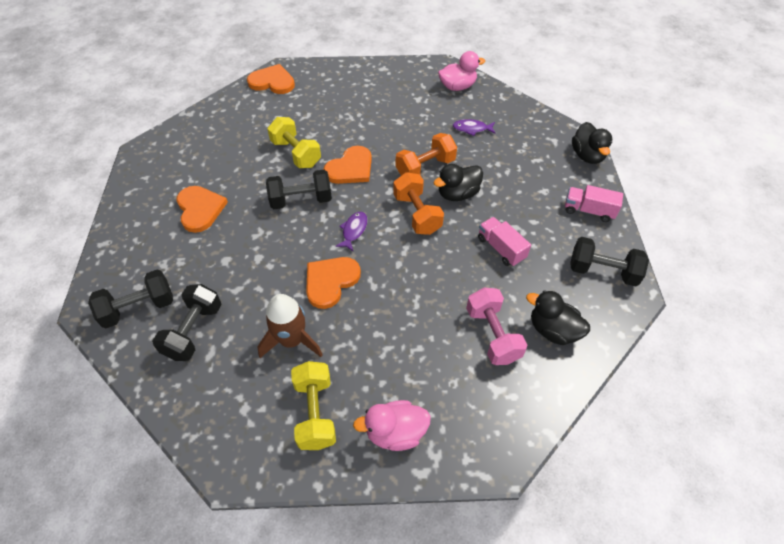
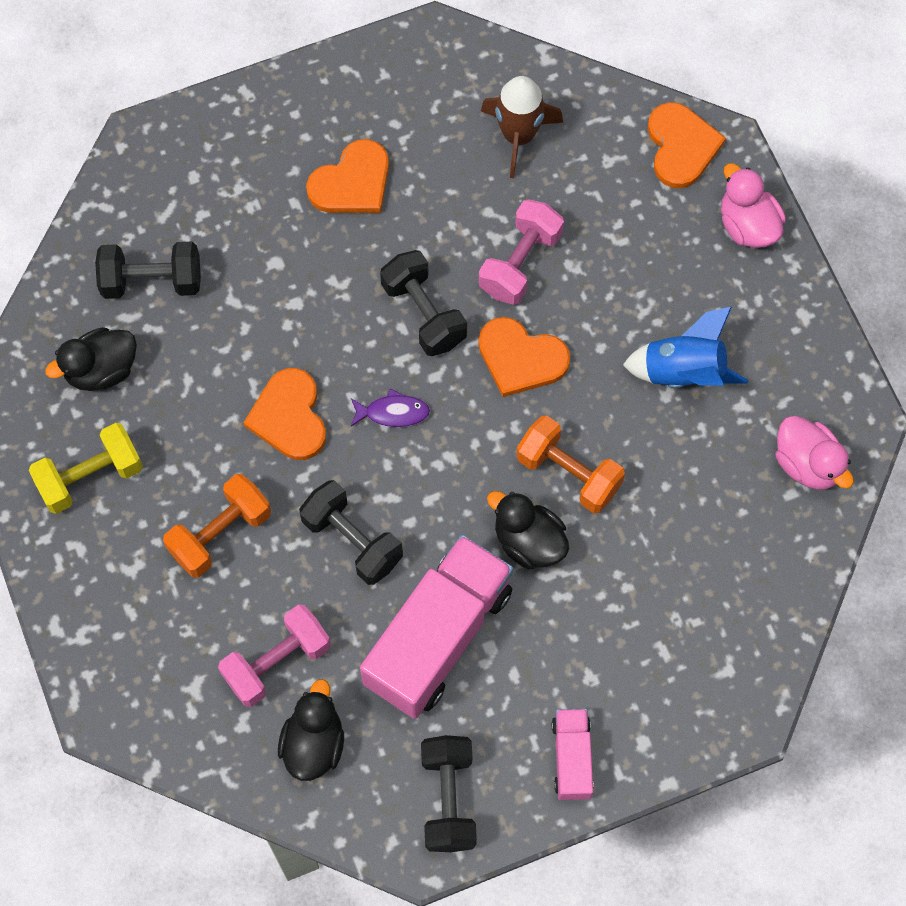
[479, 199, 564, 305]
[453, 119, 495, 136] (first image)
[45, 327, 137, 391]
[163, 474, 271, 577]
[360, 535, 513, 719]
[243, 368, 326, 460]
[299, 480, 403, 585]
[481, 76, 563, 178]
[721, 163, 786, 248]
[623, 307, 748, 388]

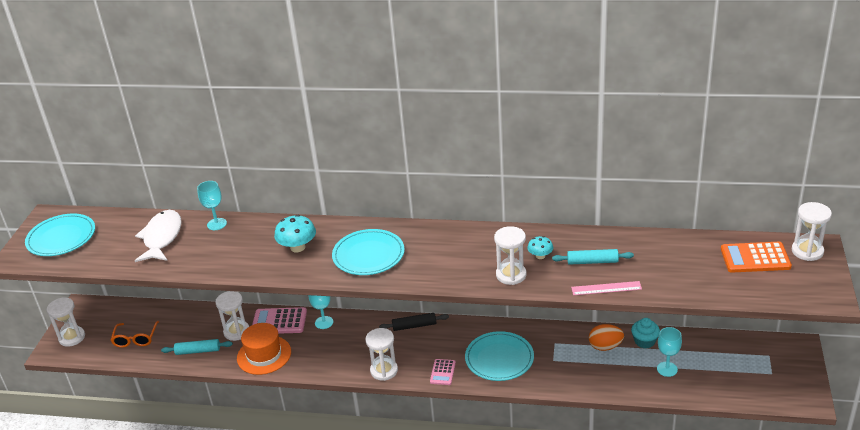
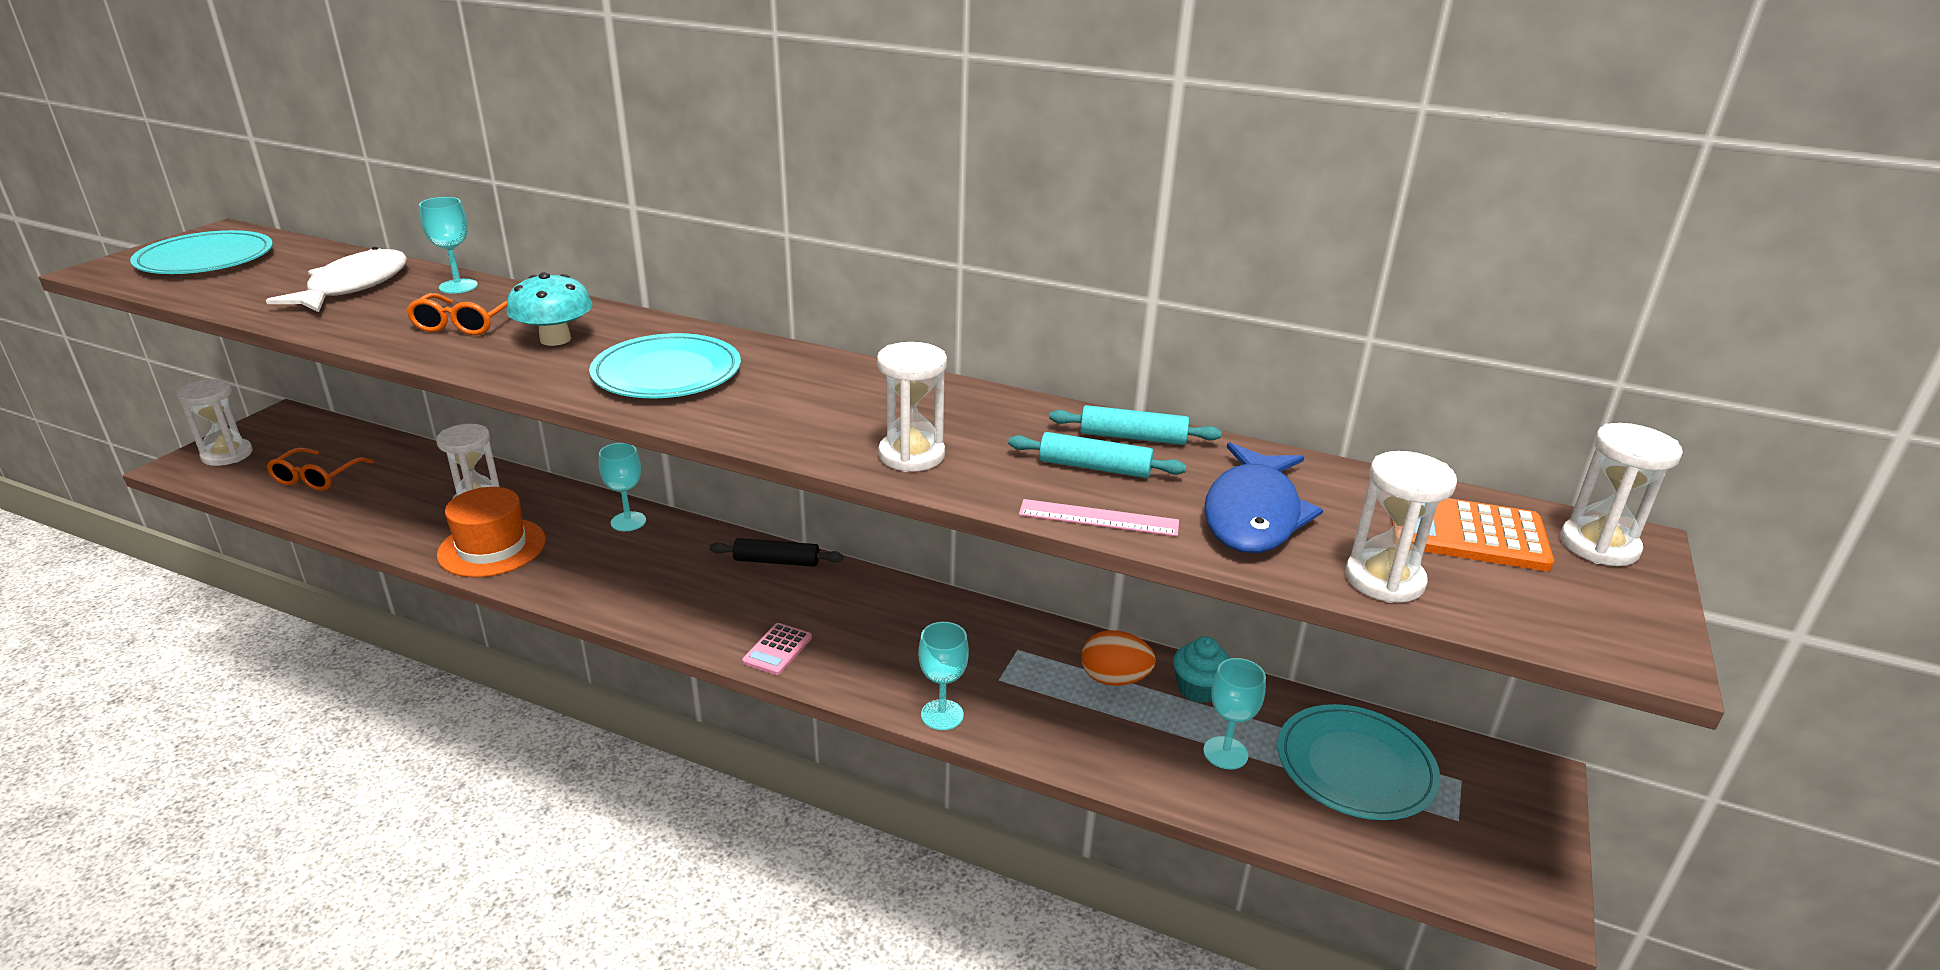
[528, 236, 553, 259] (first image)
[252, 307, 307, 334] (first image)
[1345, 451, 1457, 603]
[1278, 704, 1440, 820]
[1049, 405, 1221, 445]
[406, 293, 507, 335]
[1204, 442, 1323, 553]
[918, 622, 969, 730]

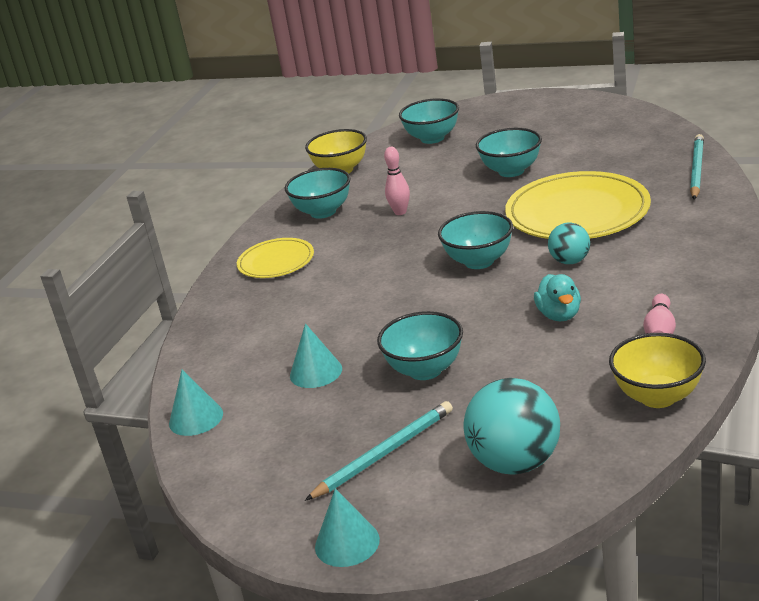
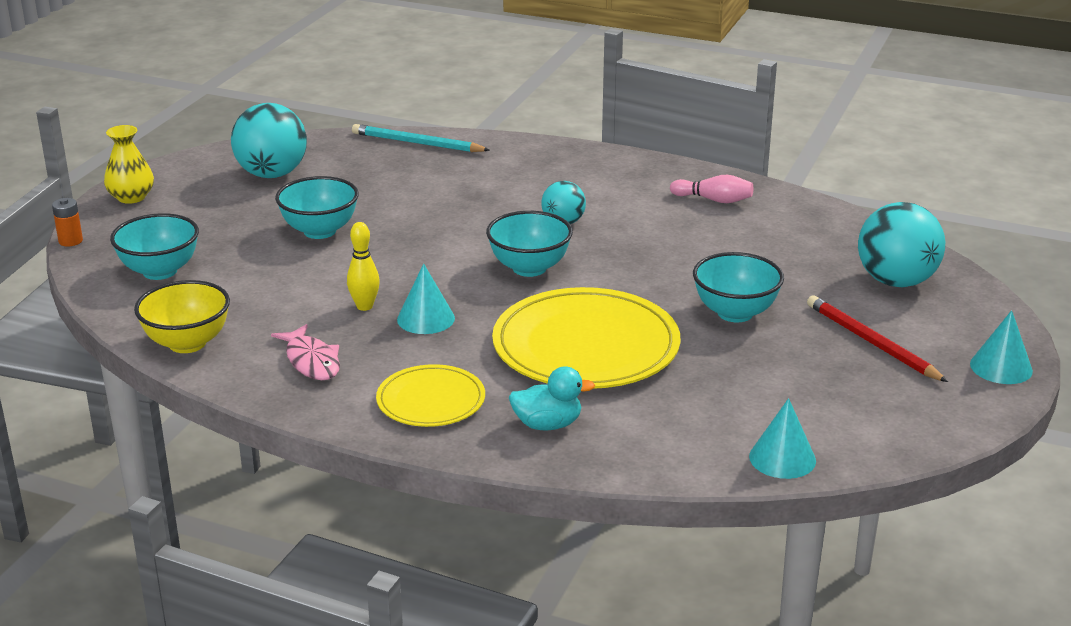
[347, 222, 380, 311]
[271, 324, 340, 380]
[492, 287, 680, 389]
[509, 366, 595, 430]
[397, 264, 455, 334]
[609, 333, 706, 408] (first image)
[807, 295, 948, 382]
[231, 103, 307, 178]
[104, 125, 154, 204]
[52, 198, 83, 246]

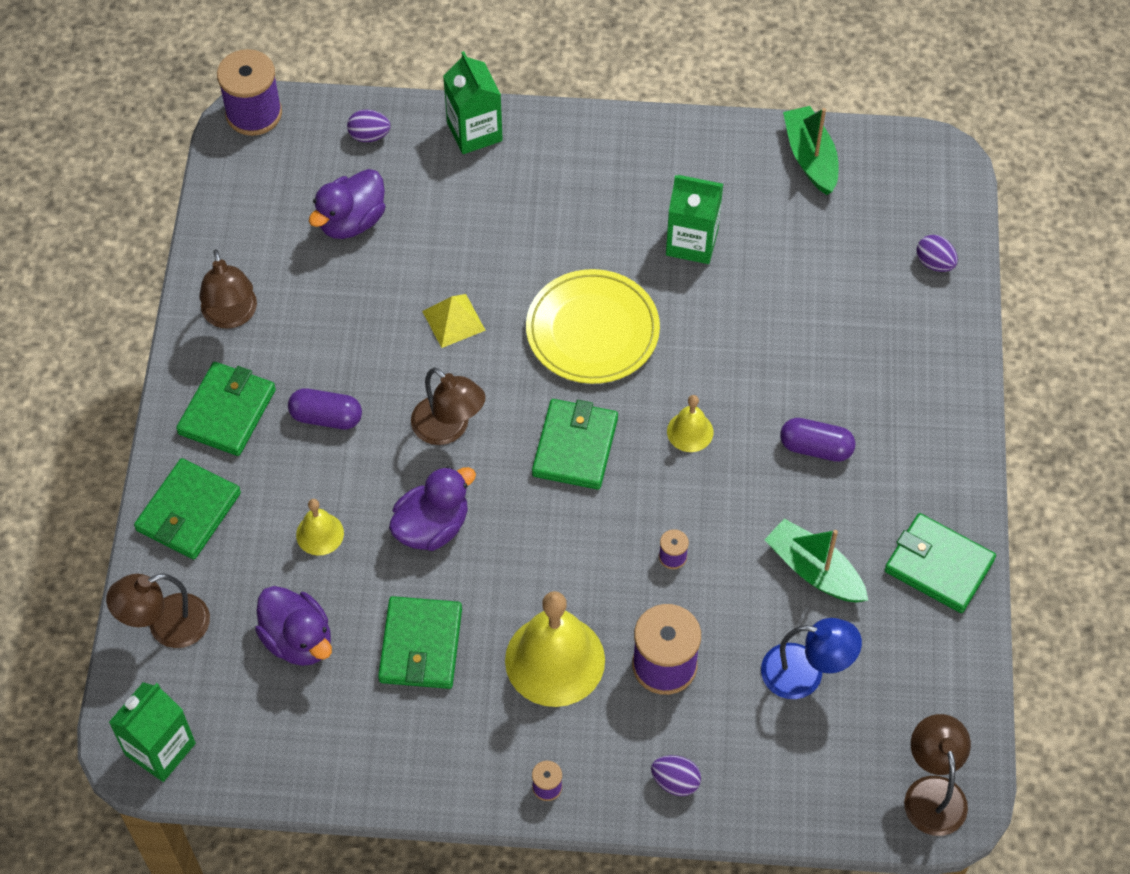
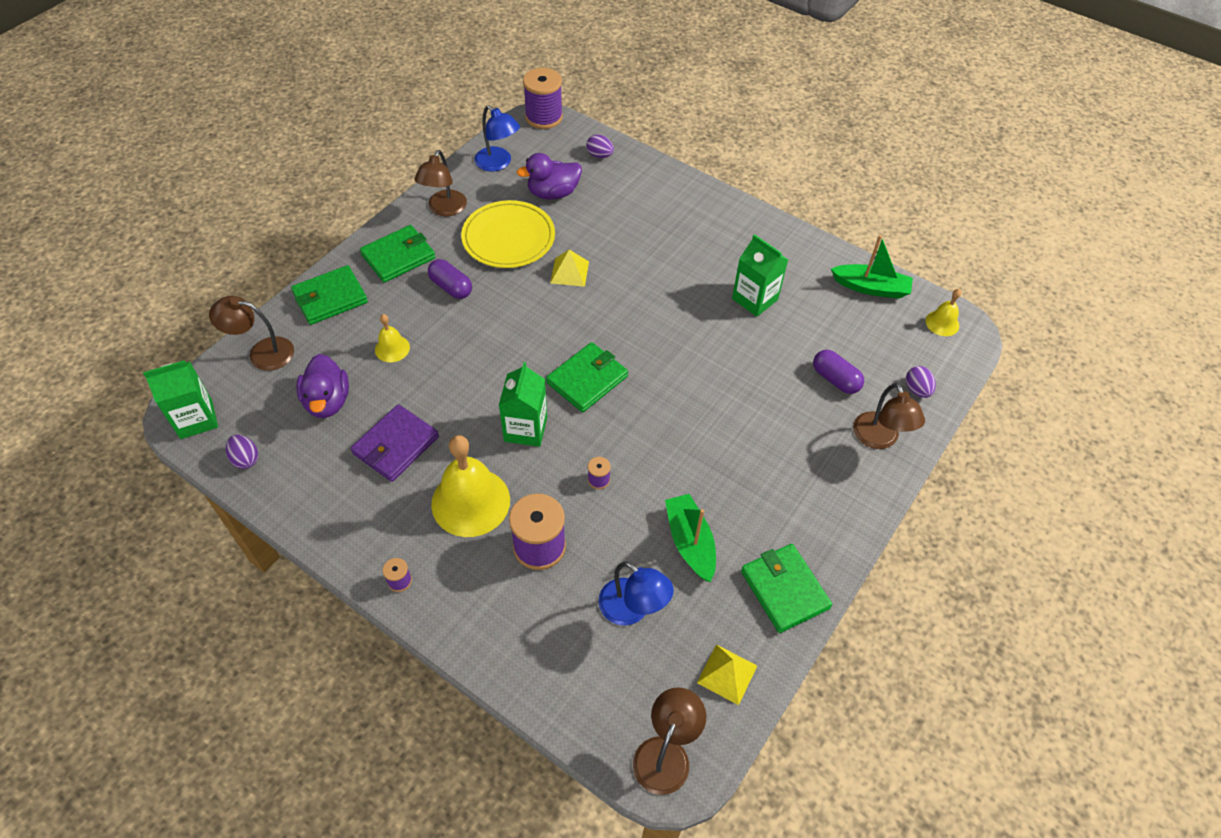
[499, 362, 547, 447]
[831, 235, 913, 299]
[461, 200, 555, 268]
[853, 383, 925, 449]
[926, 289, 961, 336]
[813, 350, 864, 394]
[389, 466, 476, 551] (first image)
[351, 404, 439, 482]
[226, 435, 258, 469]
[474, 105, 520, 172]
[697, 644, 757, 705]

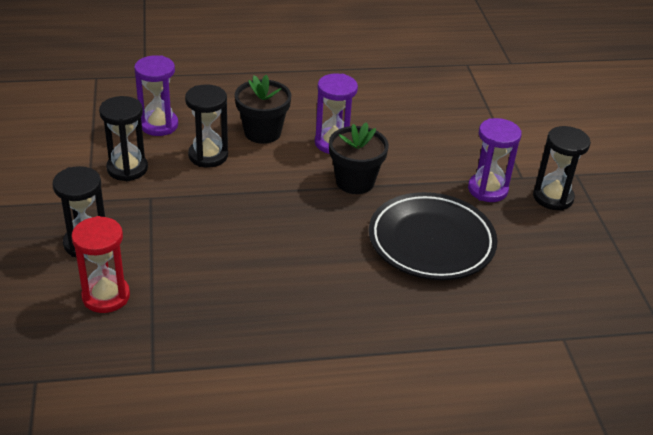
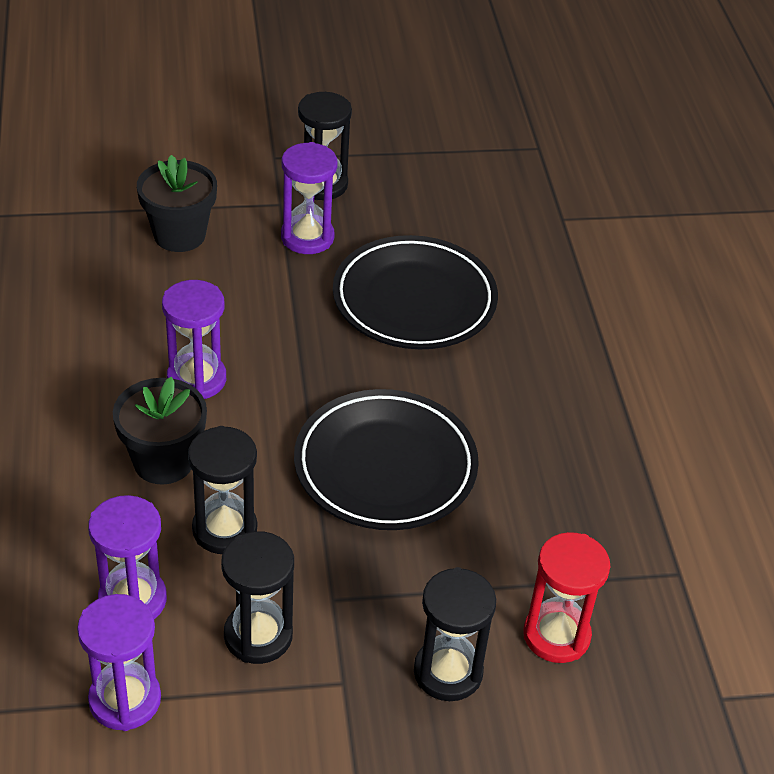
[137, 155, 217, 252]
[294, 389, 479, 530]
[77, 594, 161, 731]

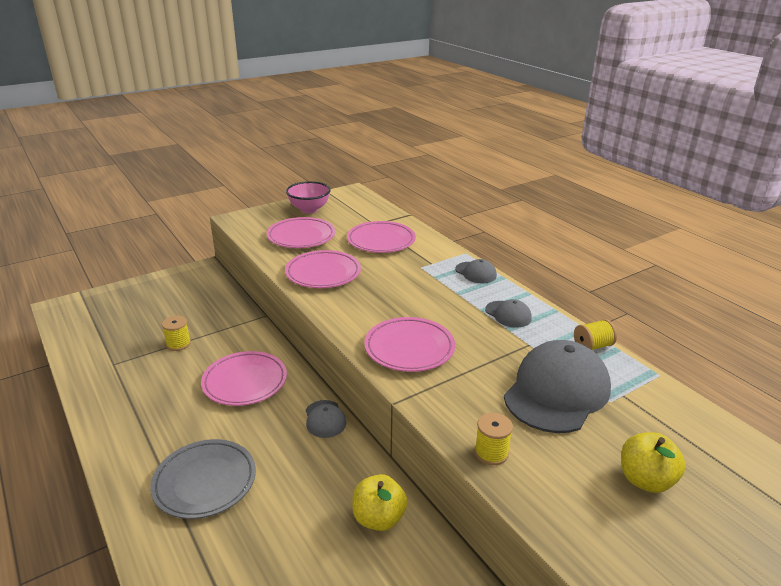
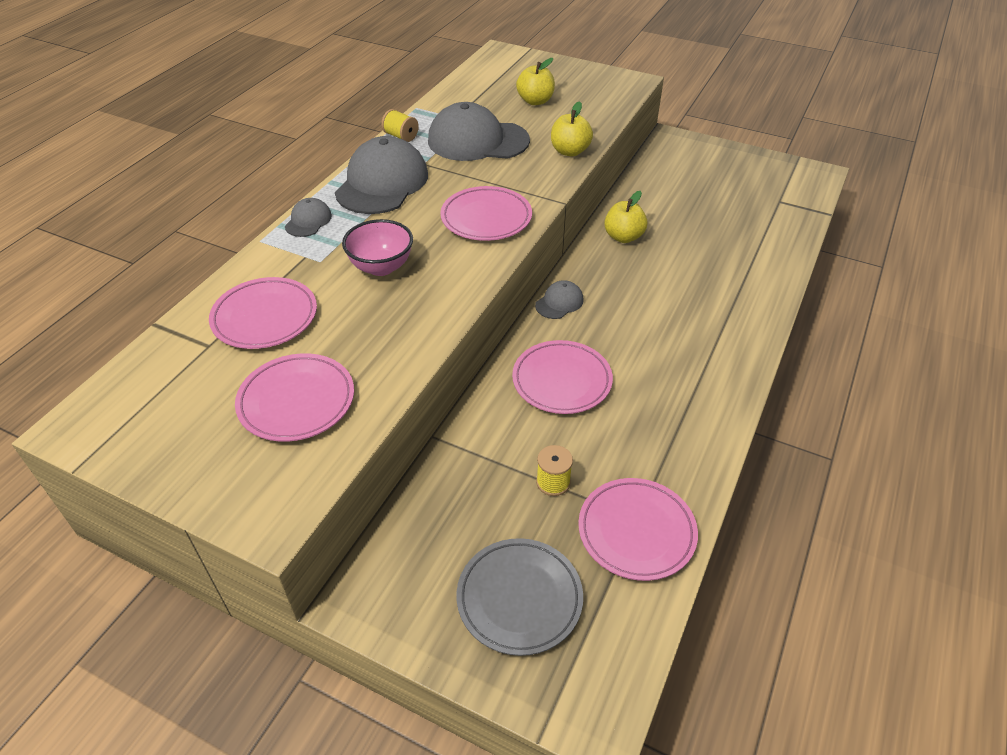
[342, 219, 413, 276]
[578, 478, 698, 581]
[335, 136, 428, 214]
[551, 101, 593, 156]
[456, 538, 583, 656]

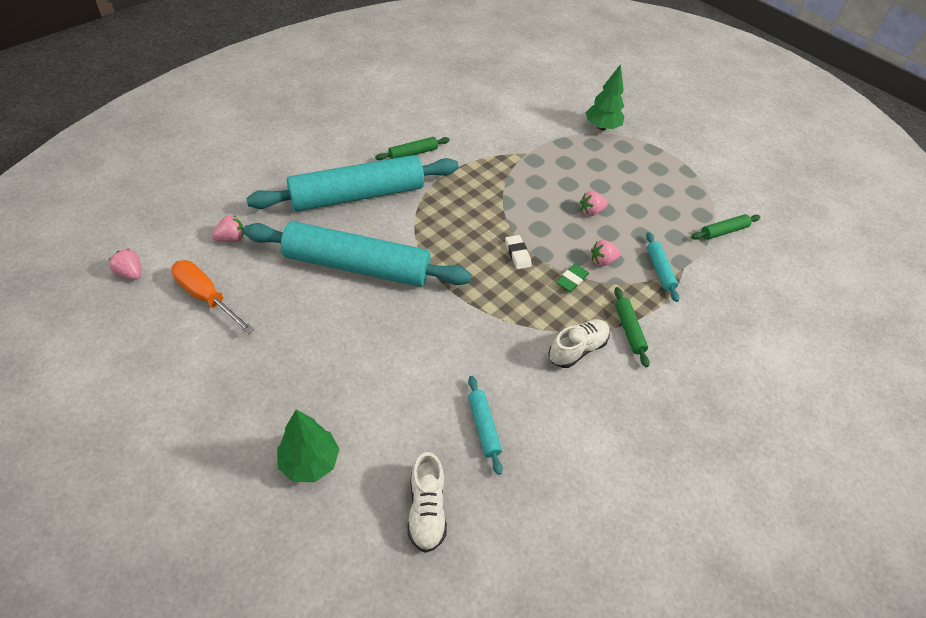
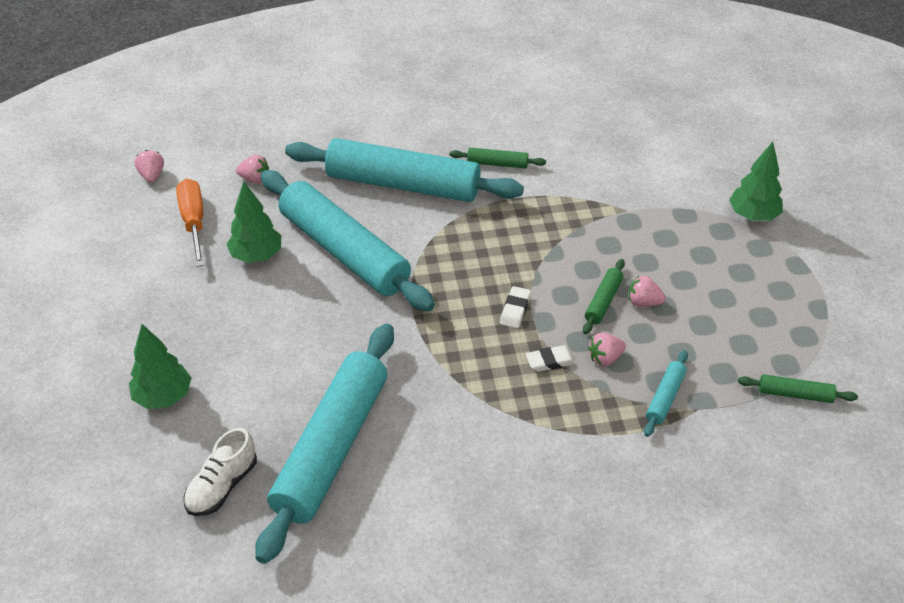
[588, 333, 626, 366]
[526, 345, 577, 372]
[583, 259, 625, 334]
[548, 319, 610, 368] (first image)
[255, 323, 394, 564]
[226, 181, 281, 263]

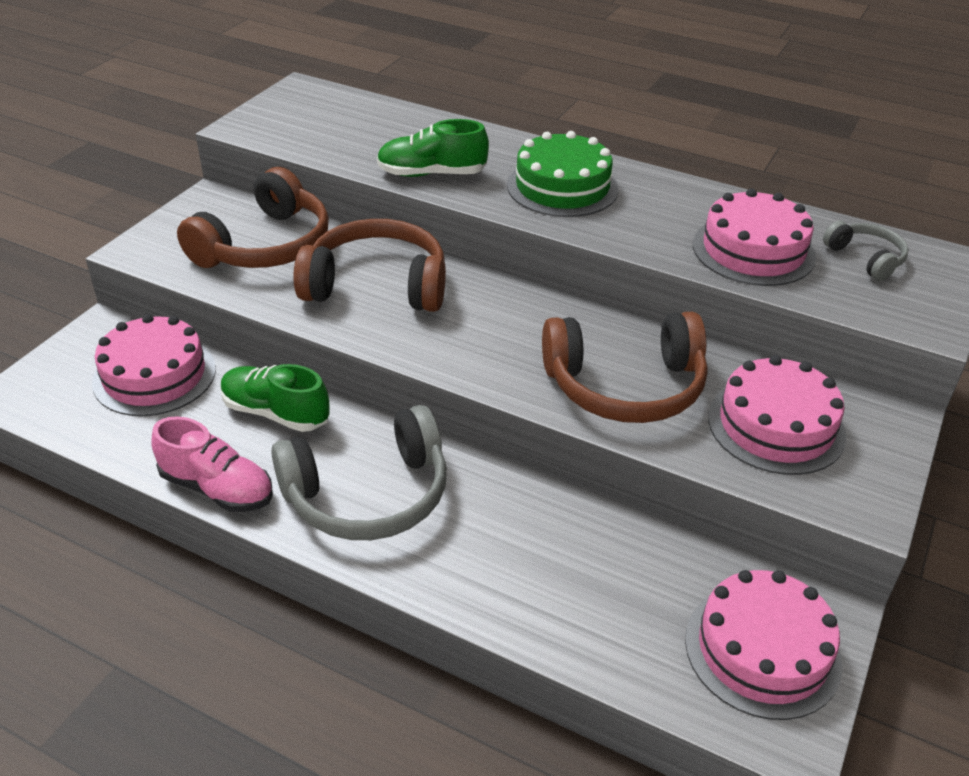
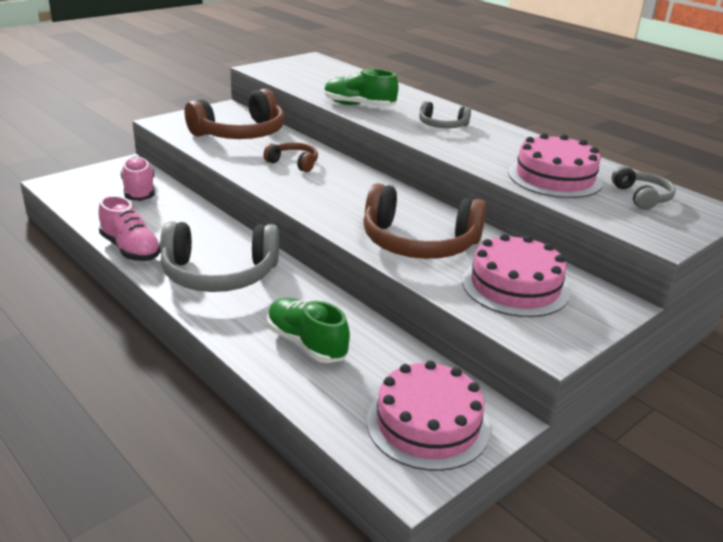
[419, 101, 471, 128]
[264, 143, 318, 172]
[121, 156, 155, 201]
[267, 298, 350, 363]

